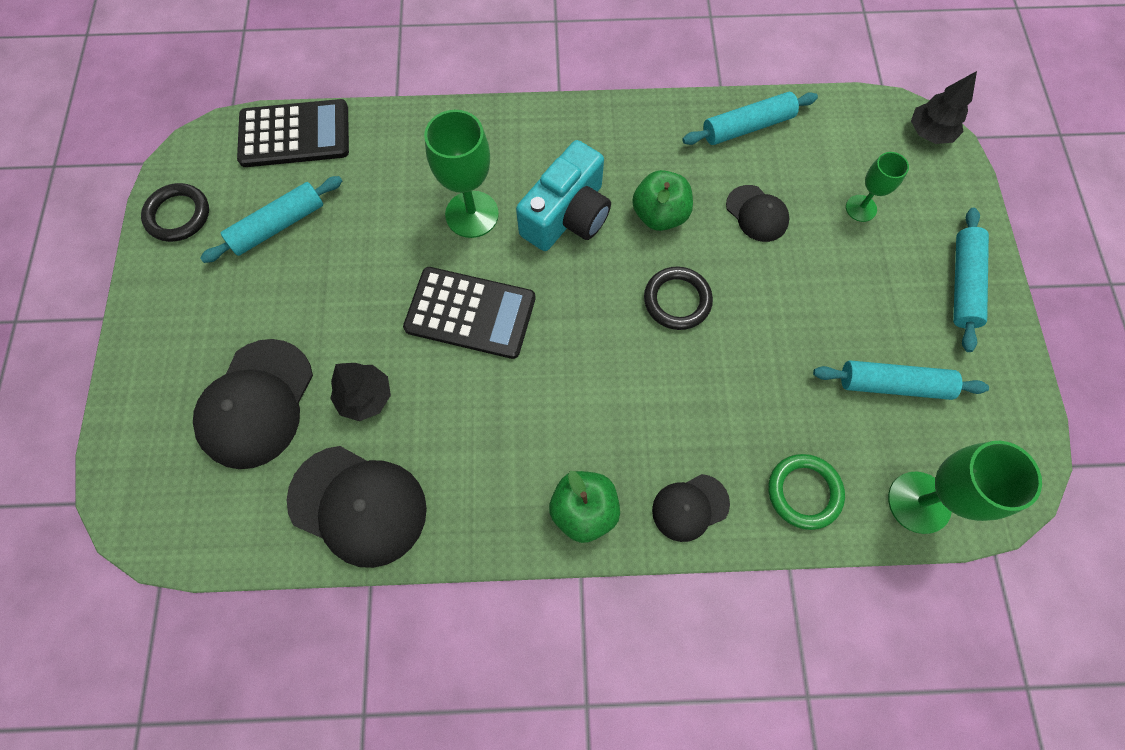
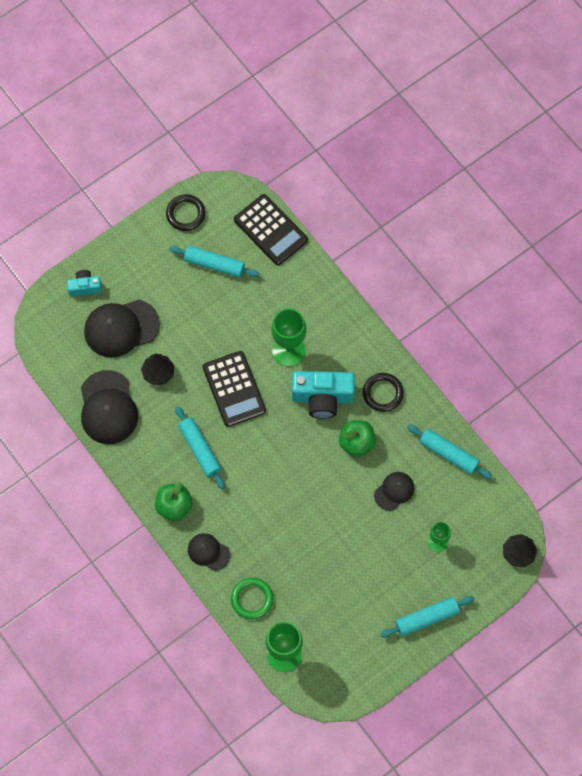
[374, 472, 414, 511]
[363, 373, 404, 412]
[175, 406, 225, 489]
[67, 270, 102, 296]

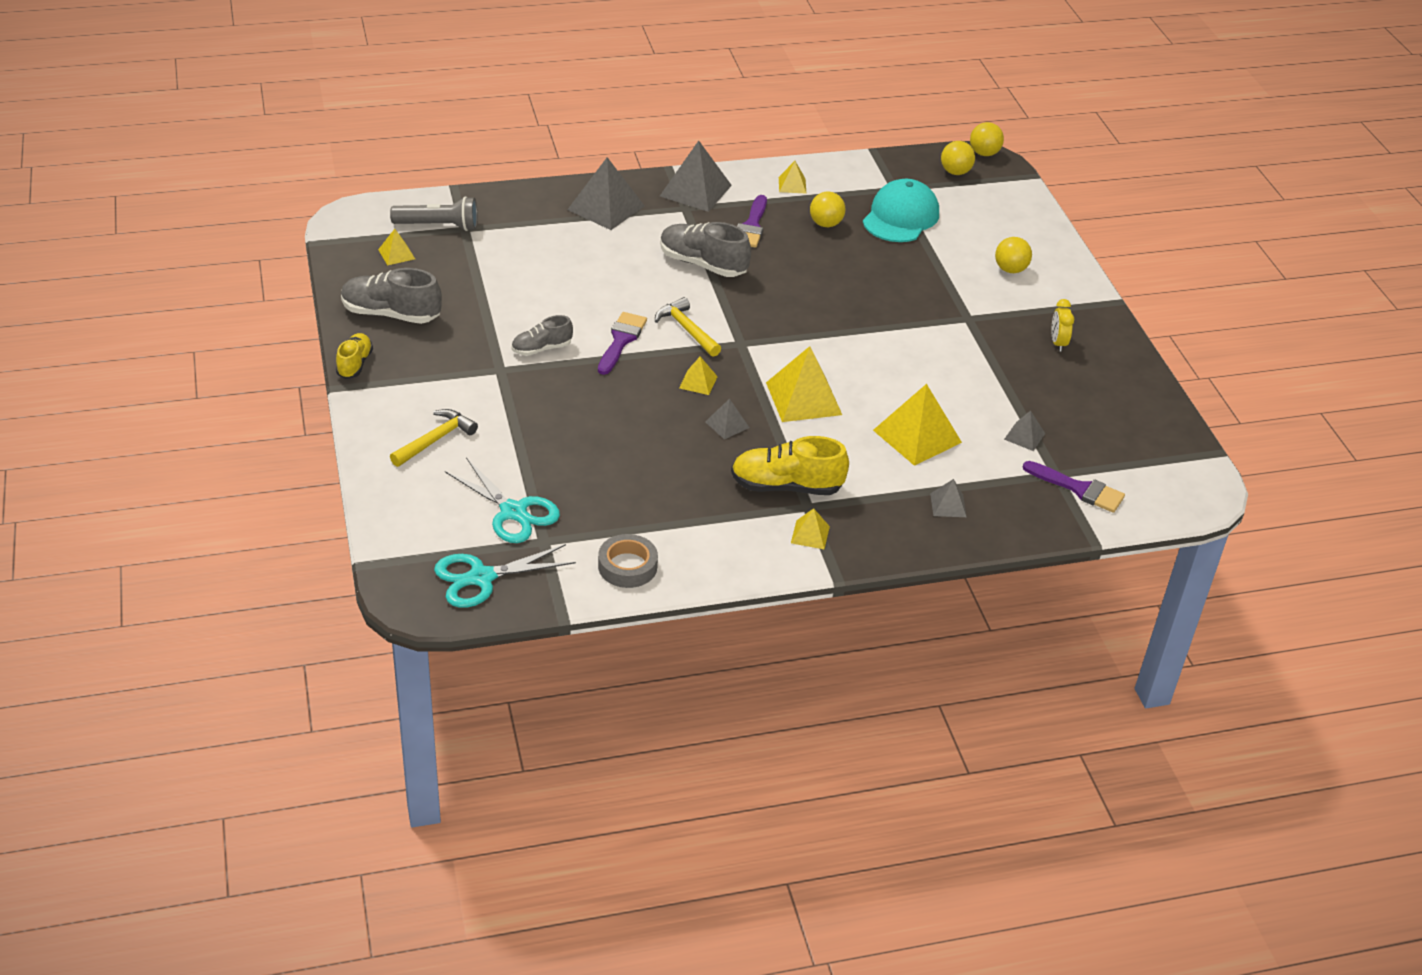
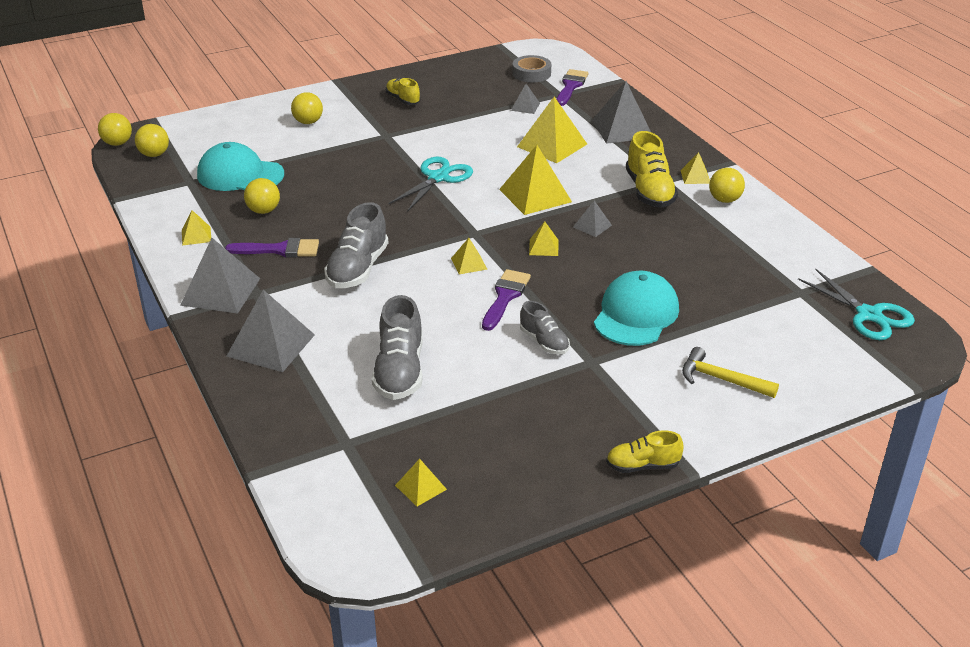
[390, 196, 478, 231] (first image)
[372, 295, 423, 400]
[451, 238, 488, 274]
[386, 78, 420, 105]
[482, 269, 531, 331]
[388, 157, 473, 212]
[591, 81, 651, 144]
[512, 55, 551, 82]
[709, 168, 745, 203]
[594, 271, 679, 346]

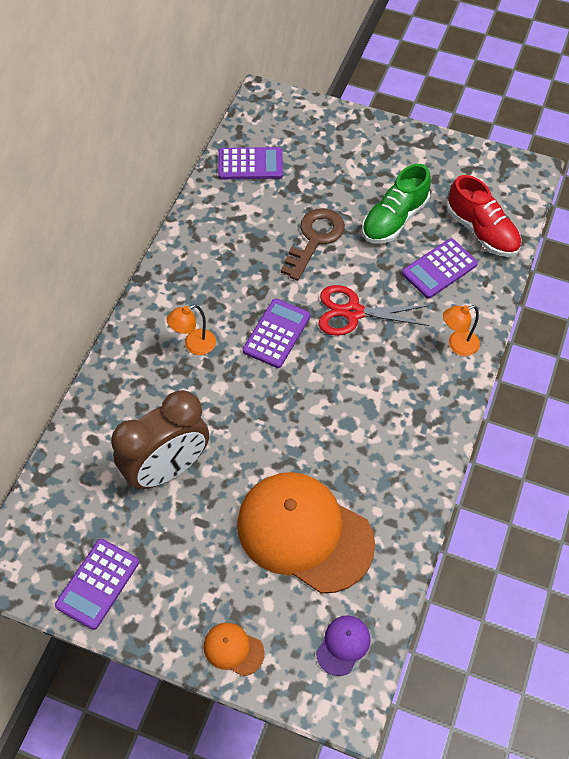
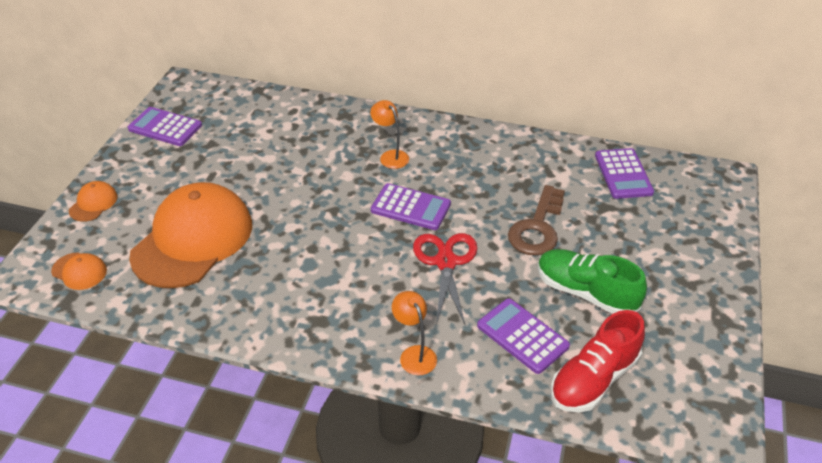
[508, 185, 565, 256]
[111, 390, 209, 490] (first image)
[51, 252, 107, 290]

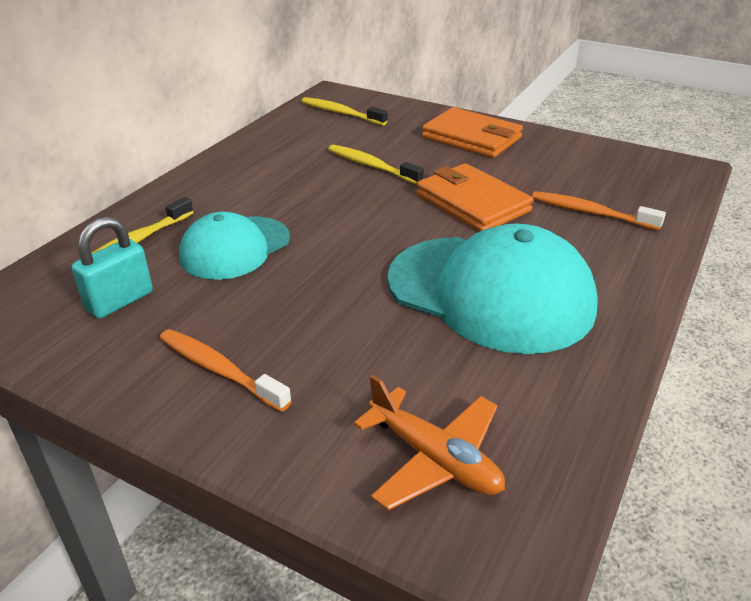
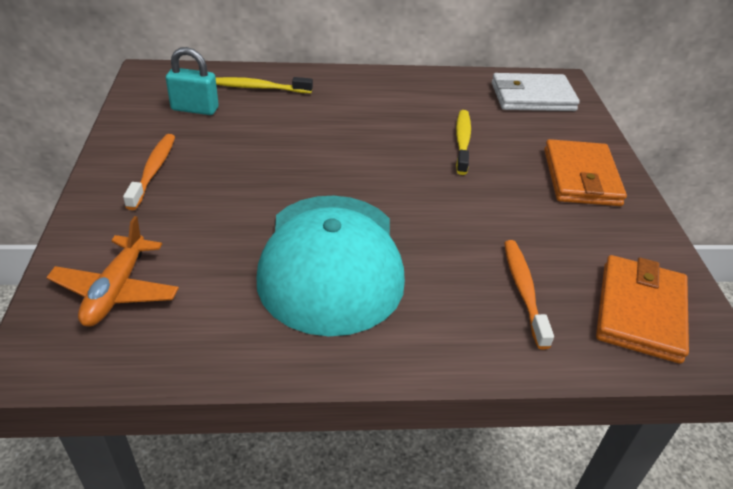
[492, 73, 580, 111]
[596, 255, 689, 364]
[179, 212, 290, 280] (first image)

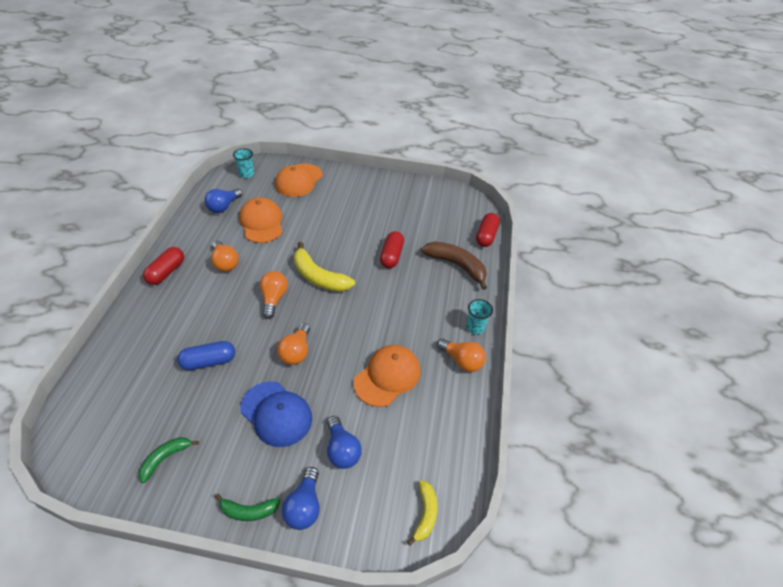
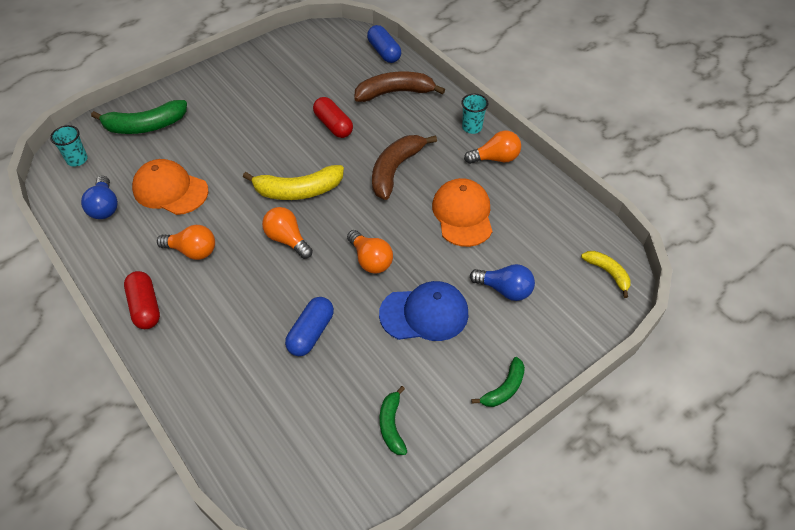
[91, 100, 187, 134]
[367, 25, 401, 63]
[282, 467, 320, 530] (first image)
[372, 135, 437, 200]

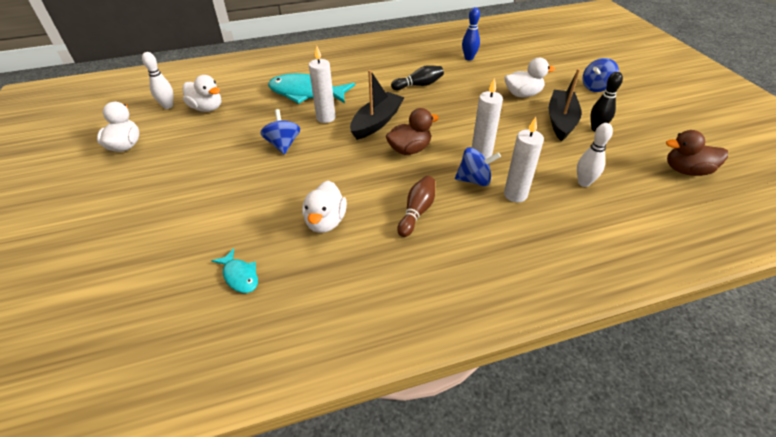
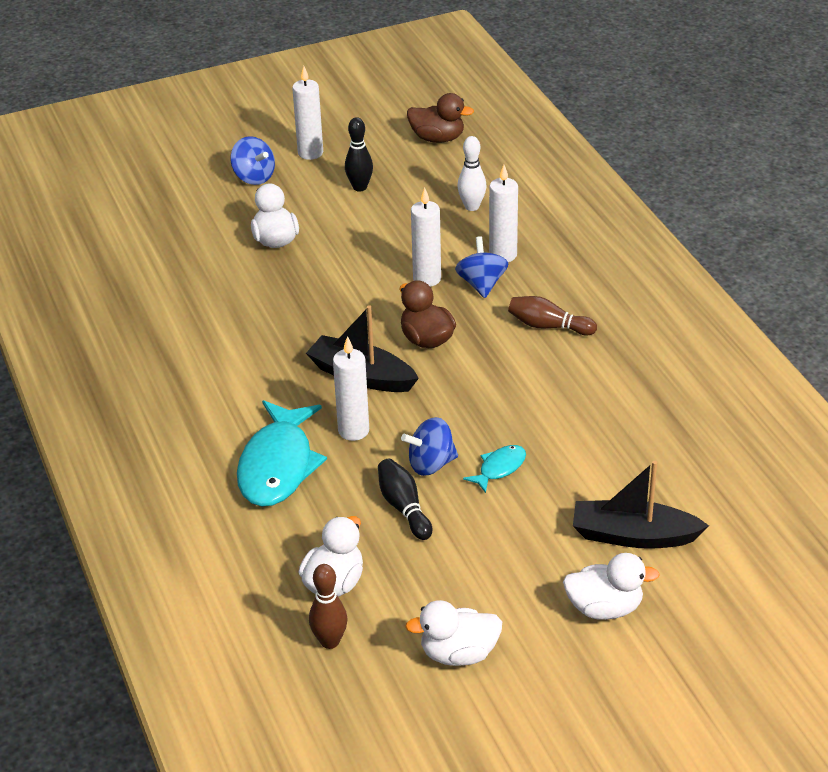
[462, 7, 480, 61] (first image)
[309, 564, 347, 649]
[378, 459, 432, 540]
[573, 461, 709, 549]
[407, 93, 474, 143]
[563, 553, 660, 620]
[463, 445, 526, 493]
[292, 66, 323, 160]

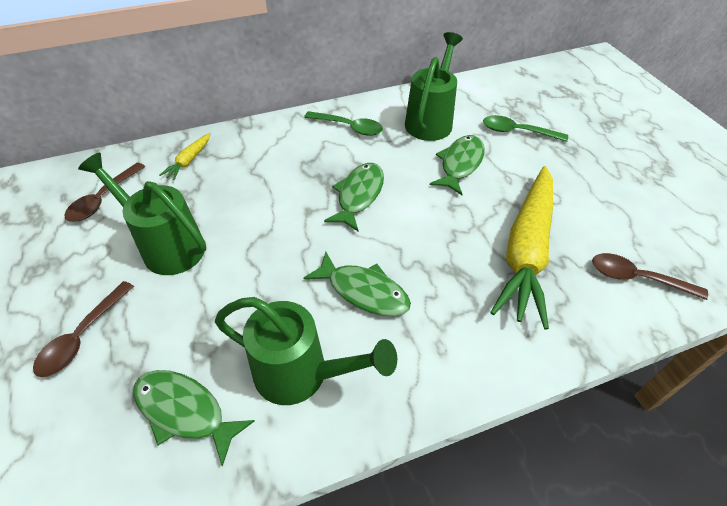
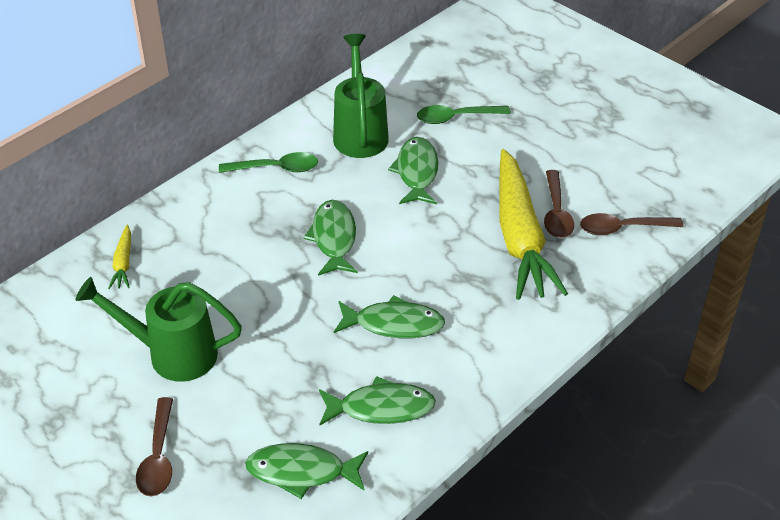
[544, 170, 574, 238]
[319, 376, 436, 425]

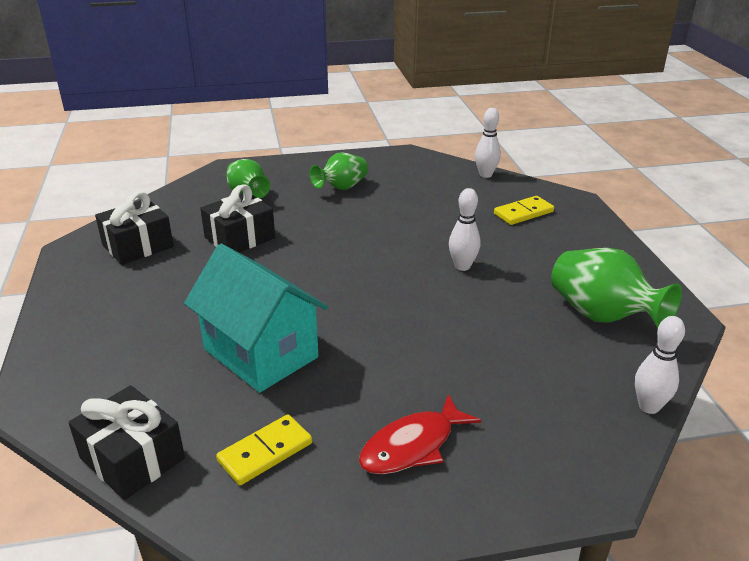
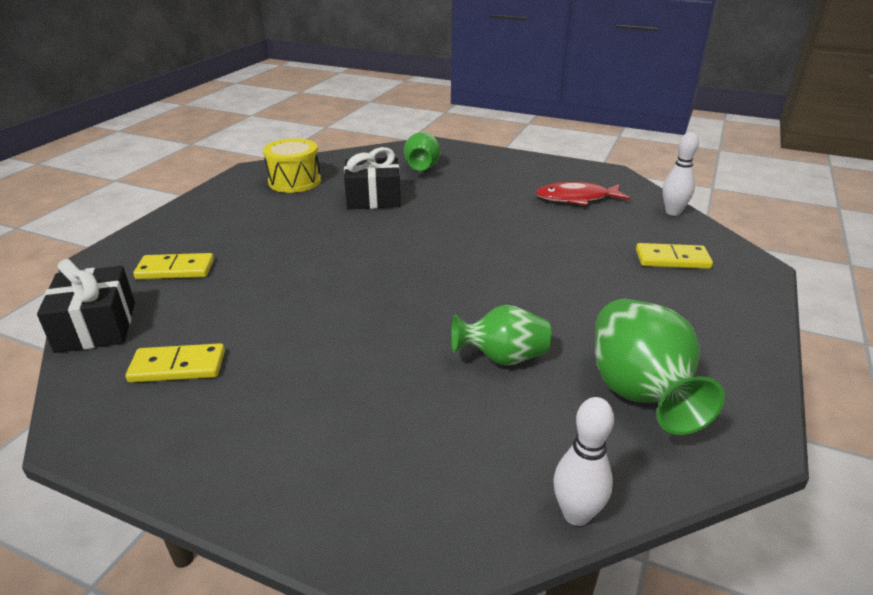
[451, 305, 551, 366]
[449, 188, 480, 271] (first image)
[263, 138, 321, 193]
[184, 244, 328, 393] (first image)
[536, 182, 630, 206]
[133, 253, 214, 279]

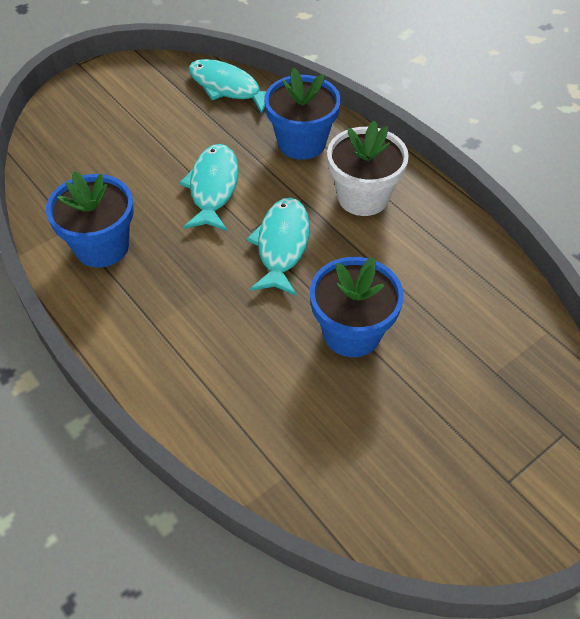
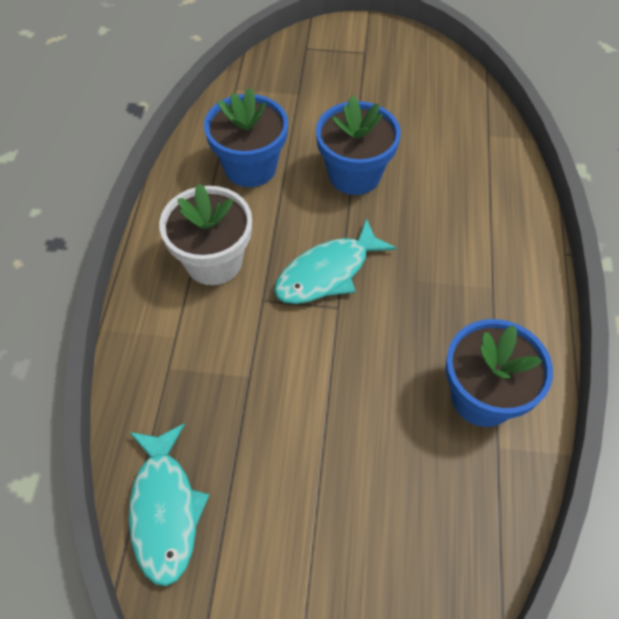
[204, 88, 288, 187]
[179, 144, 239, 231] (first image)

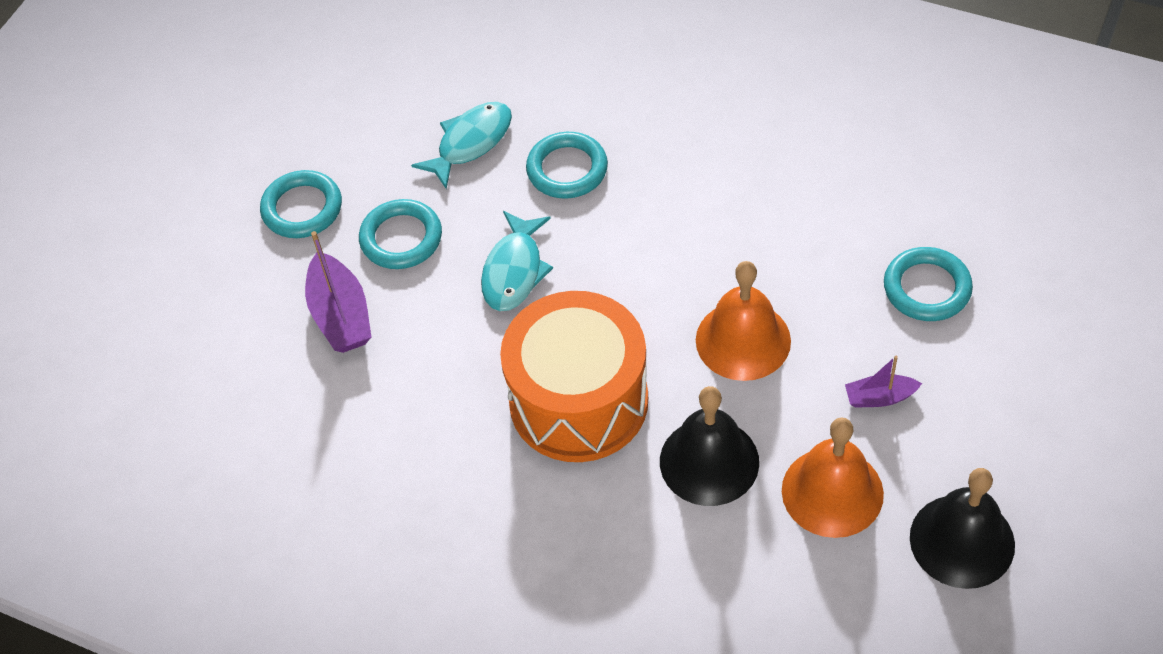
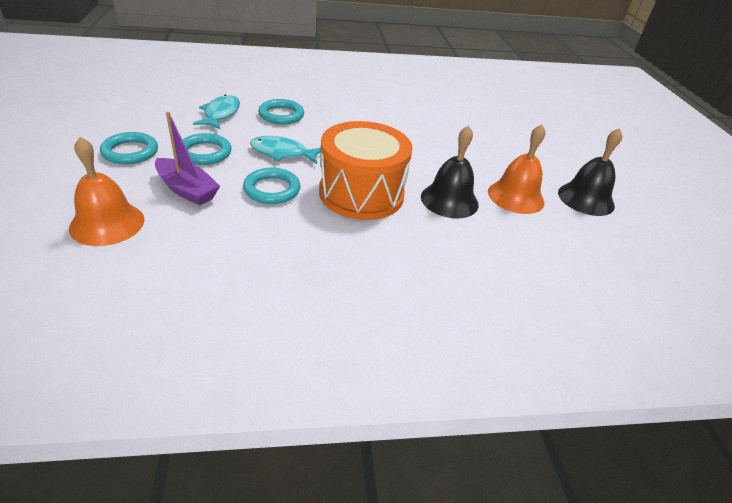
[250, 136, 321, 164]
[243, 168, 301, 204]
[69, 137, 144, 246]
[845, 356, 922, 408] (first image)

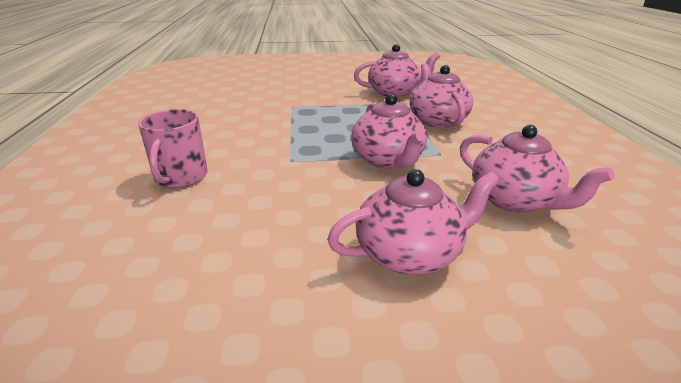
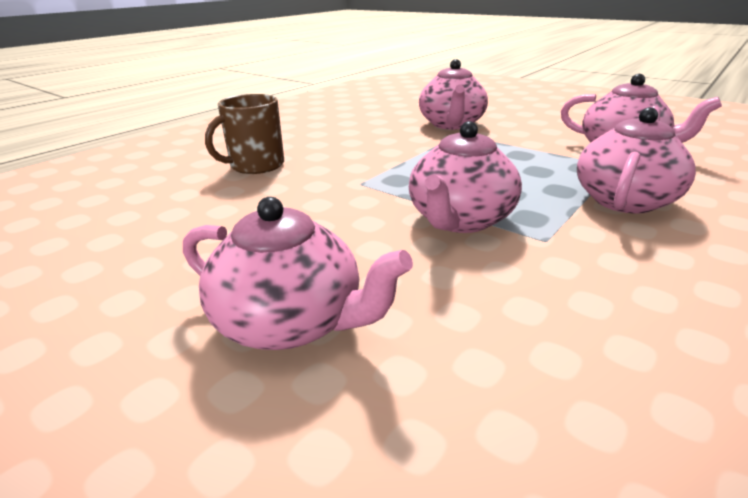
[205, 94, 284, 174]
[419, 59, 488, 130]

